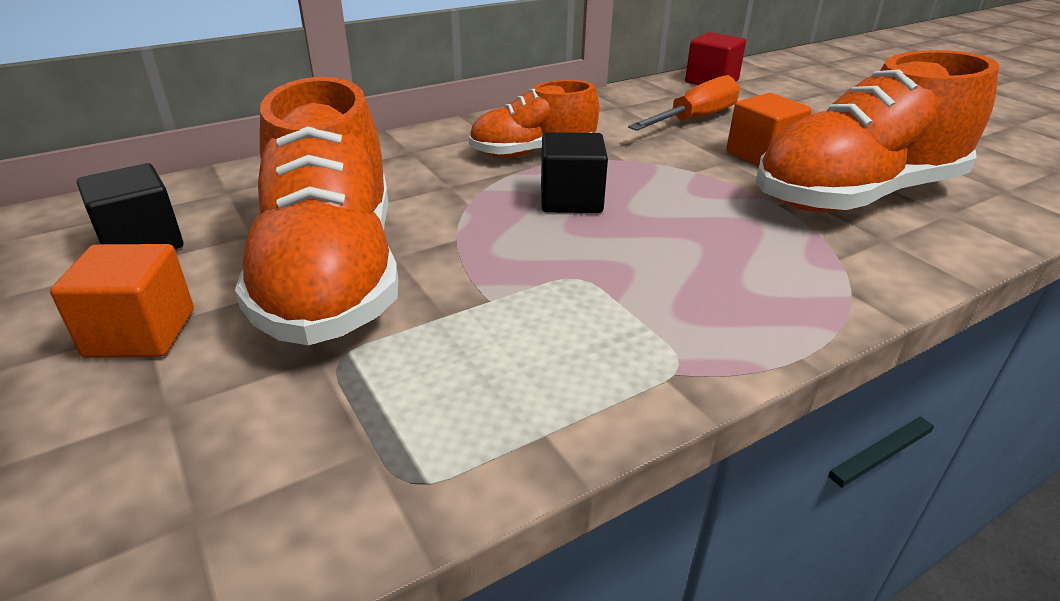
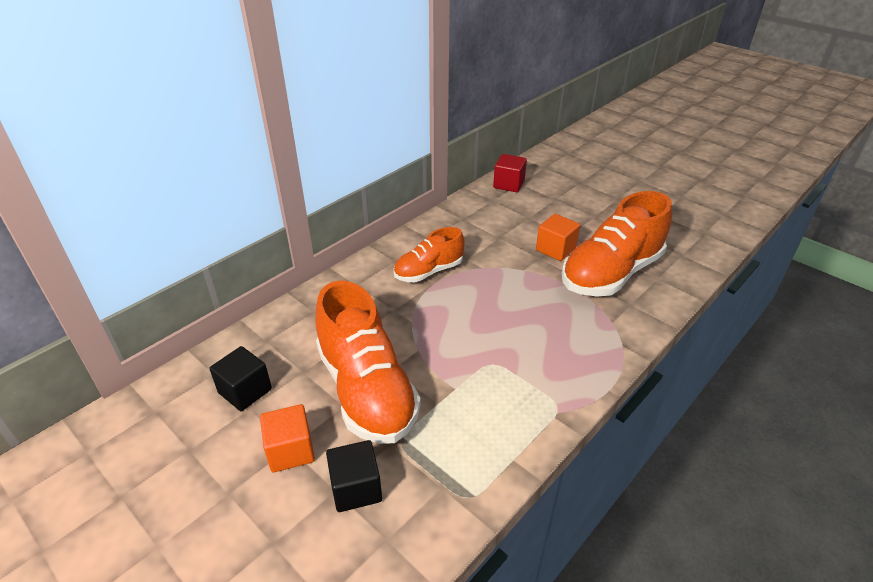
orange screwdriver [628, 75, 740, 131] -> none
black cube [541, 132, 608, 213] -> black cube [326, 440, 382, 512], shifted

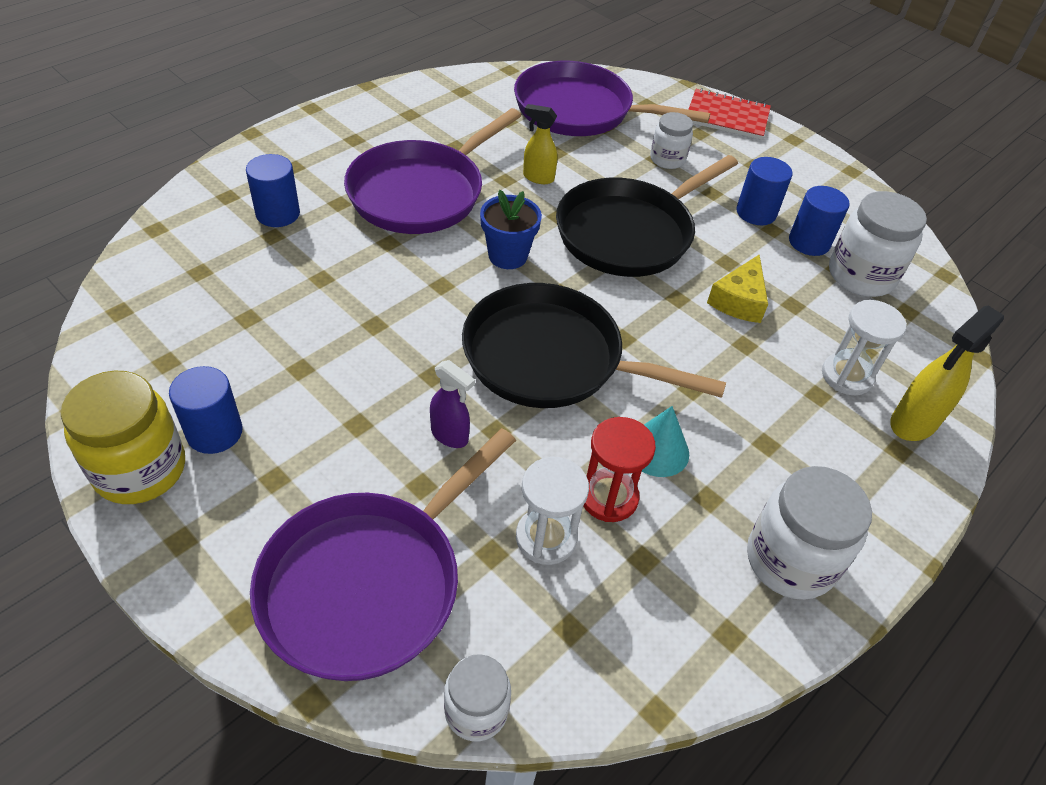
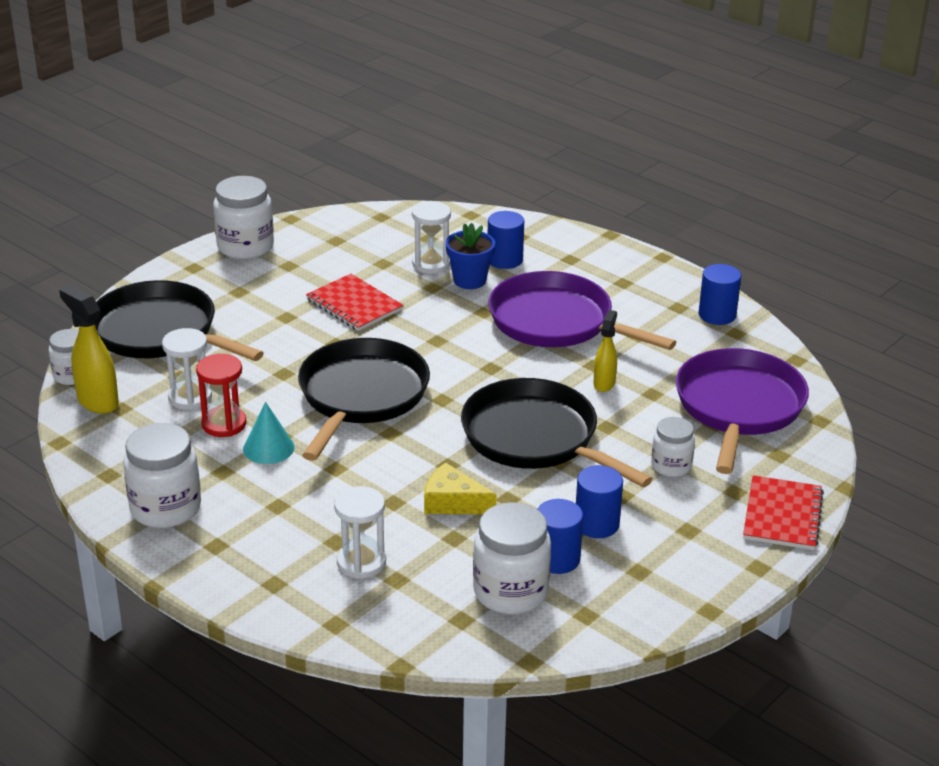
purple spray bottle [430, 360, 475, 448] -> none
none -> red notebook [306, 274, 403, 331]
none -> white hourglass [412, 201, 451, 274]
blue cylinder [169, 366, 243, 454] -> blue cylinder [698, 264, 741, 325], shifted
blue flower pot [480, 190, 542, 269] -> blue flower pot [446, 223, 495, 289], shifted
yellow spray bottle [890, 305, 1004, 441] -> yellow spray bottle [59, 285, 119, 414], shifted
yellow jar [61, 371, 185, 504] -> white jar [213, 176, 274, 259]
purple pan [250, 428, 516, 681] -> black pan [95, 280, 264, 361]

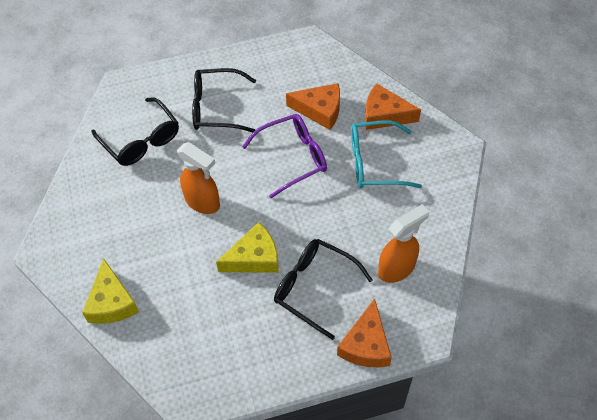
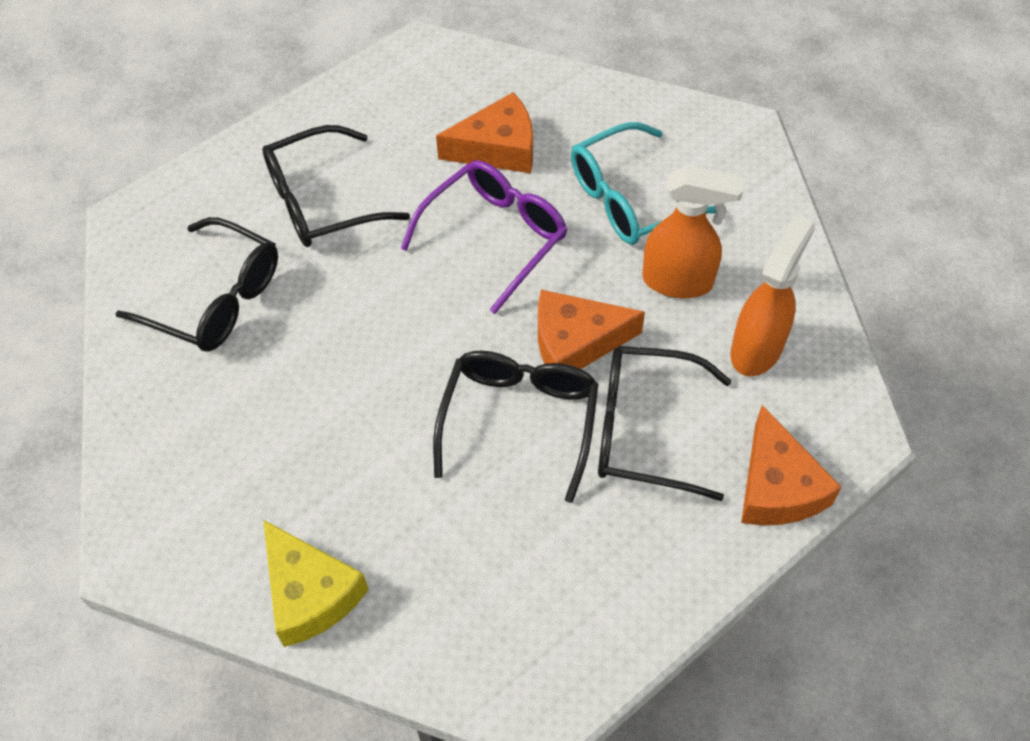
orange spray bottle [177, 142, 220, 214] -> orange spray bottle [643, 165, 744, 298], shifted
orange cheese [365, 83, 421, 130] -> orange cheese [538, 290, 645, 369], shifted
yellow cheese [216, 222, 279, 273] -> black glasses [433, 351, 598, 503]

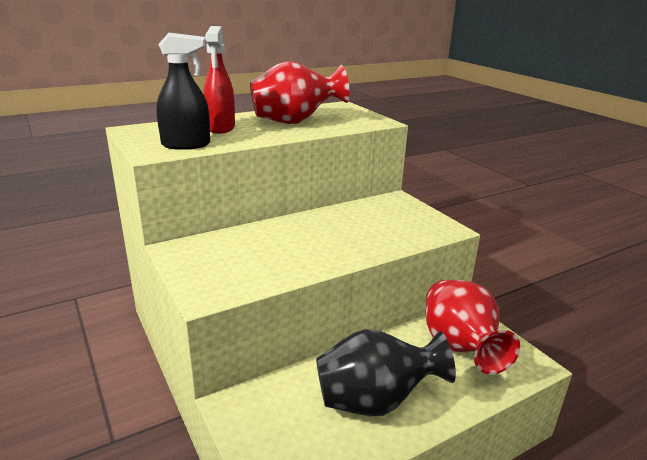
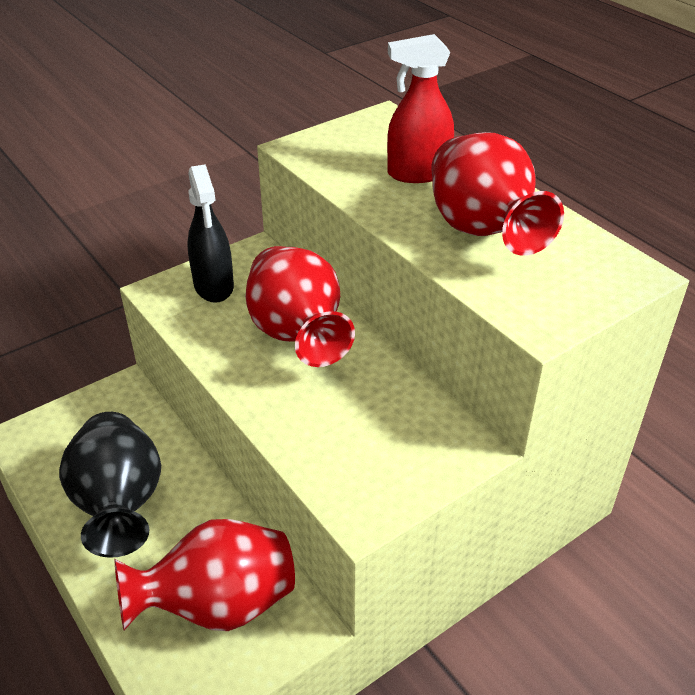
none -> red vase [245, 246, 355, 367]
black spray bottle [156, 33, 210, 150] -> black spray bottle [187, 164, 234, 303], shifted

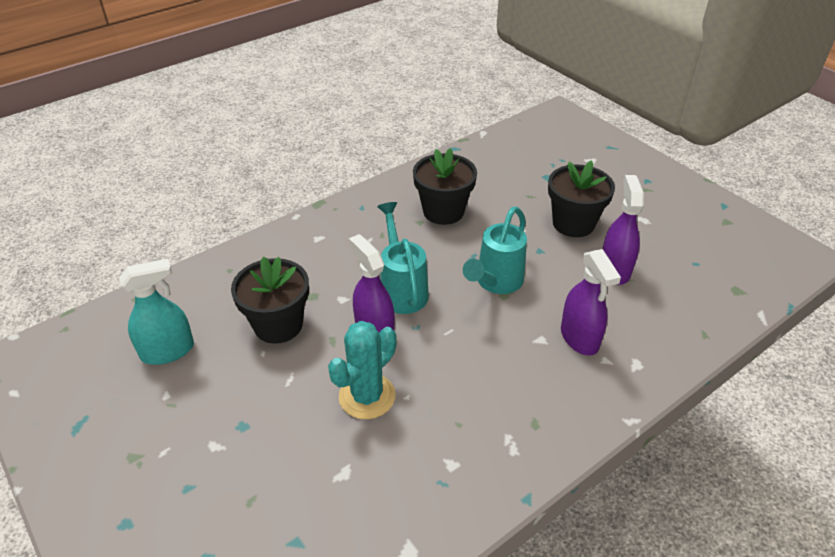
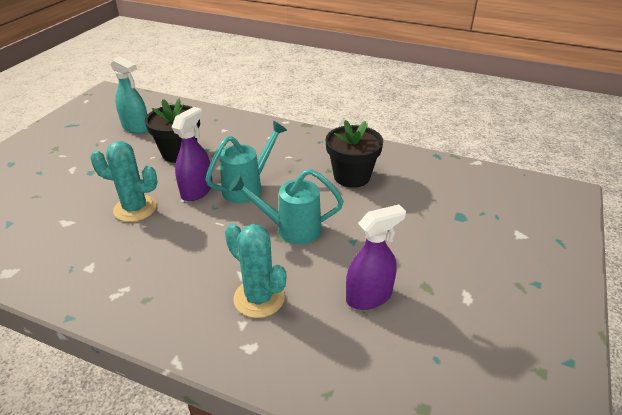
black flower pot [548, 160, 615, 237] -> none
purple spray bottle [561, 249, 621, 356] -> turquoise cactus [225, 224, 286, 318]

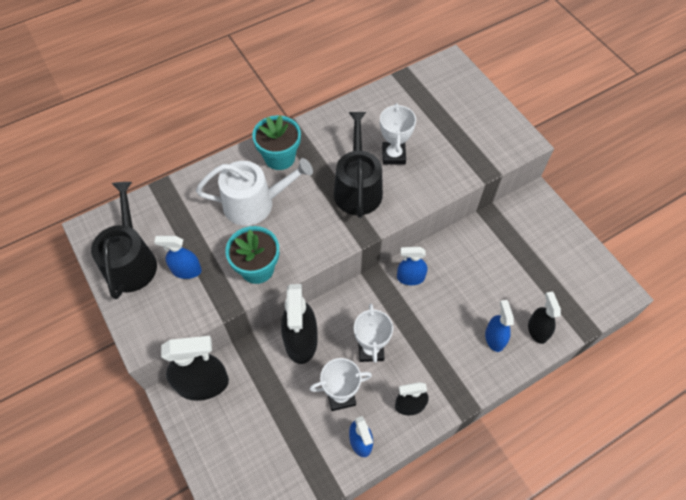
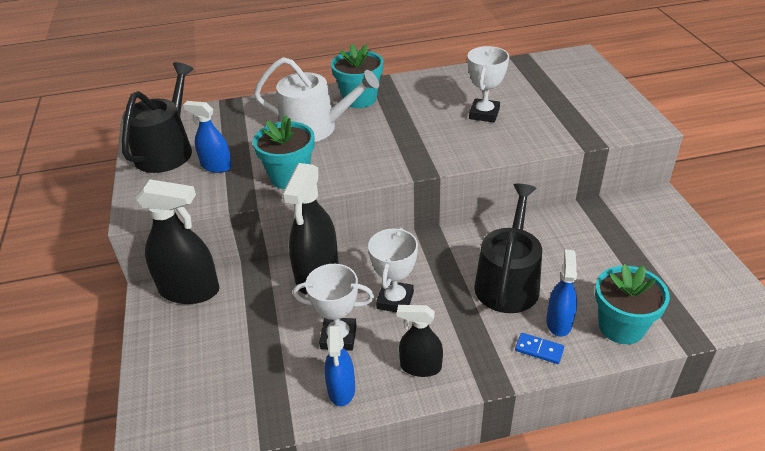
blue spray bottle [397, 247, 428, 285] -> none
none -> blue domino [515, 333, 564, 364]
black watering can [334, 112, 383, 218] -> black watering can [474, 184, 542, 313], shifted
black spray bottle [528, 292, 561, 344] -> turquoise flower pot [595, 264, 670, 344]

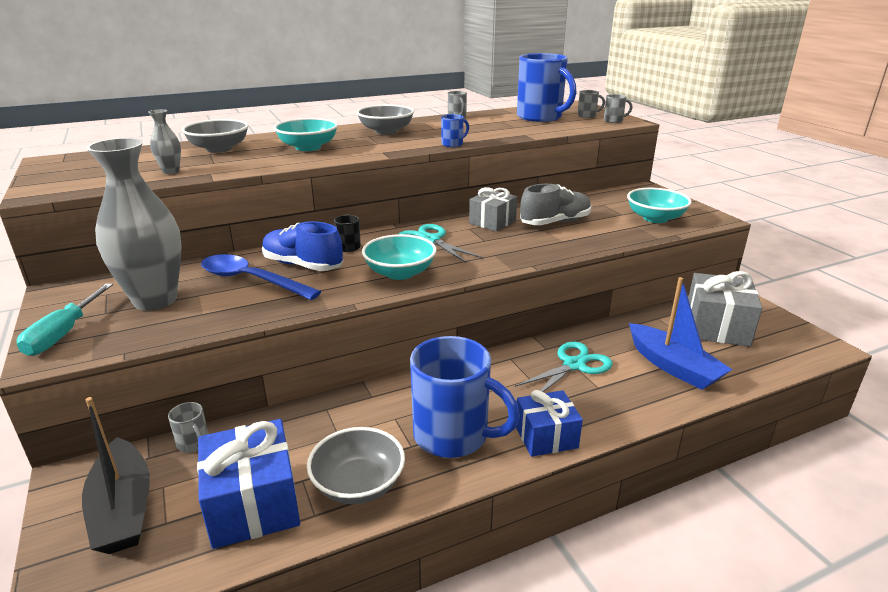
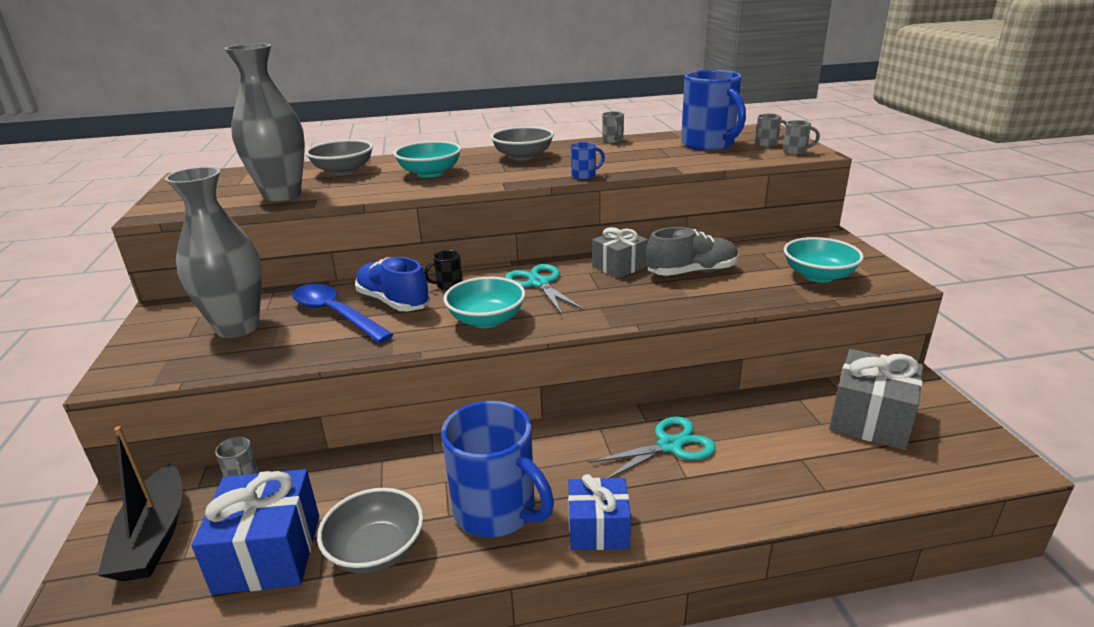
turquoise screwdriver [17, 283, 113, 356] -> none
blue boat [629, 277, 733, 390] -> none
grey vase [148, 109, 181, 174] -> grey vase [224, 44, 305, 201], x2.32

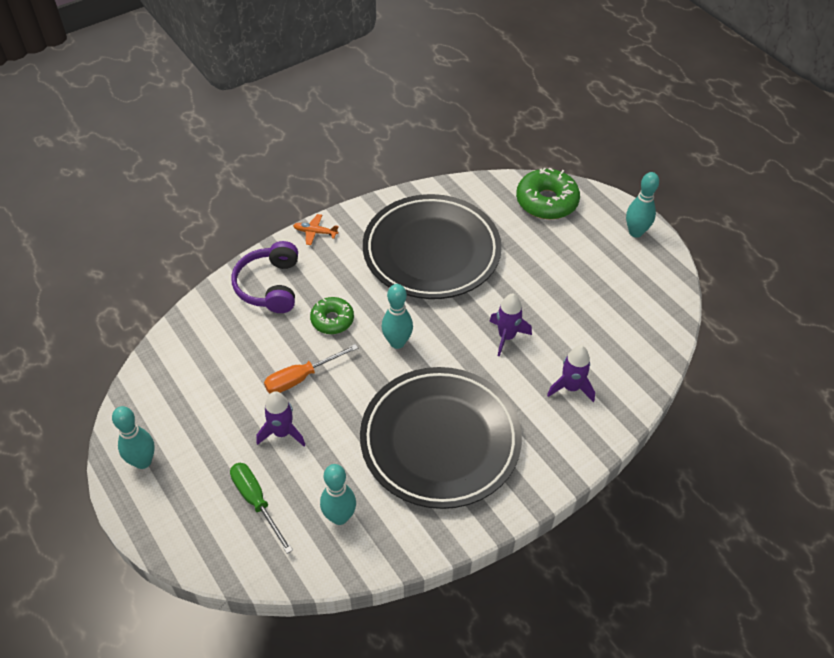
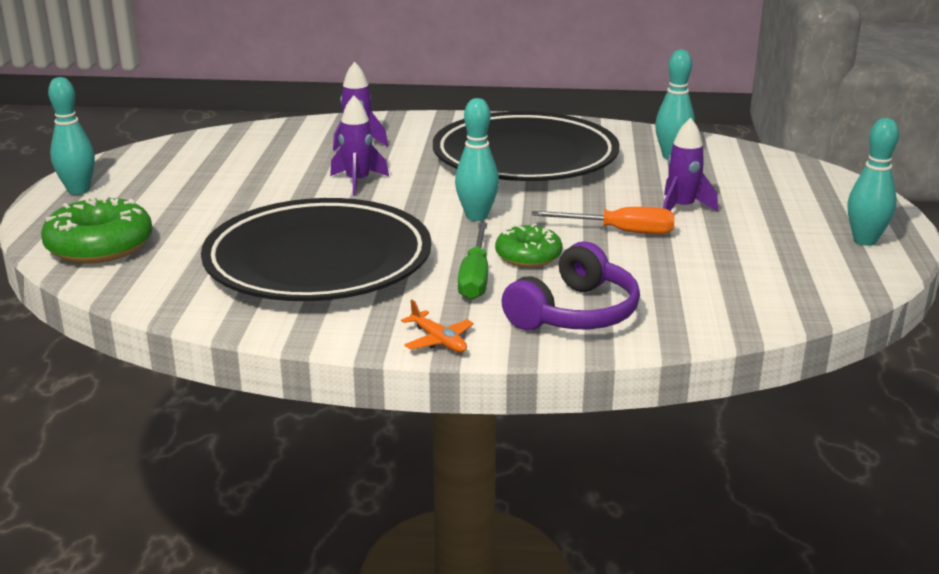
green screwdriver [230, 463, 293, 554] -> green screwdriver [458, 223, 488, 300], shifted

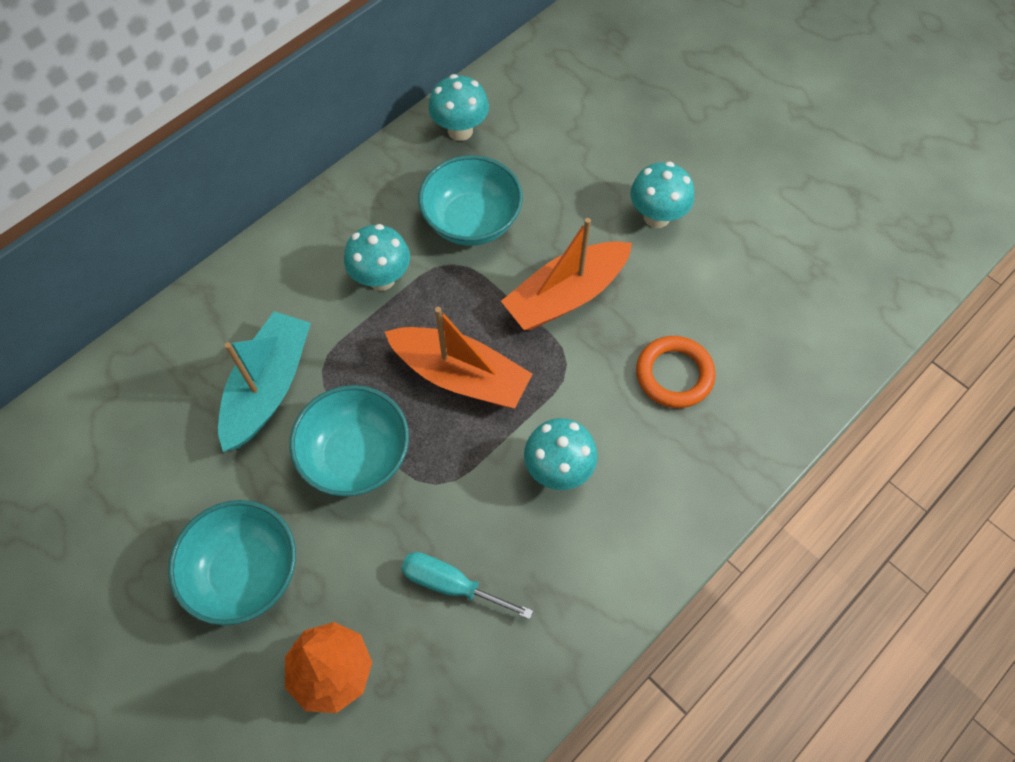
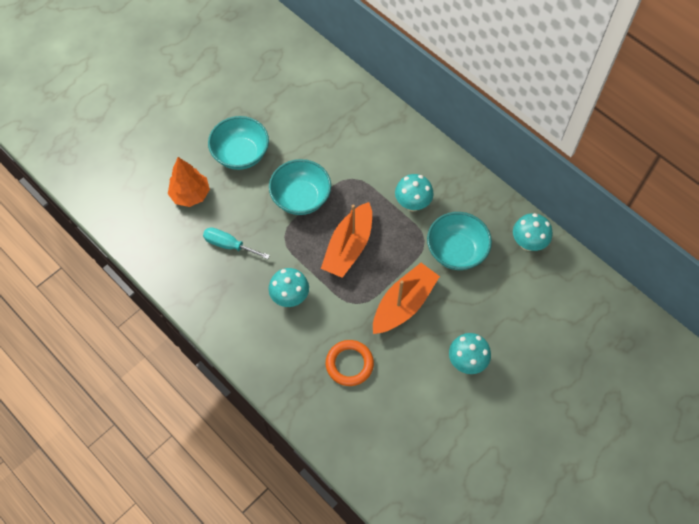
turquoise boat [218, 311, 311, 452] -> none
turquoise screwdriver [401, 552, 533, 619] -> turquoise screwdriver [203, 227, 270, 259], 90 degrees counterclockwise
orange boat [501, 218, 632, 330] -> orange boat [373, 263, 440, 334], 75 degrees clockwise

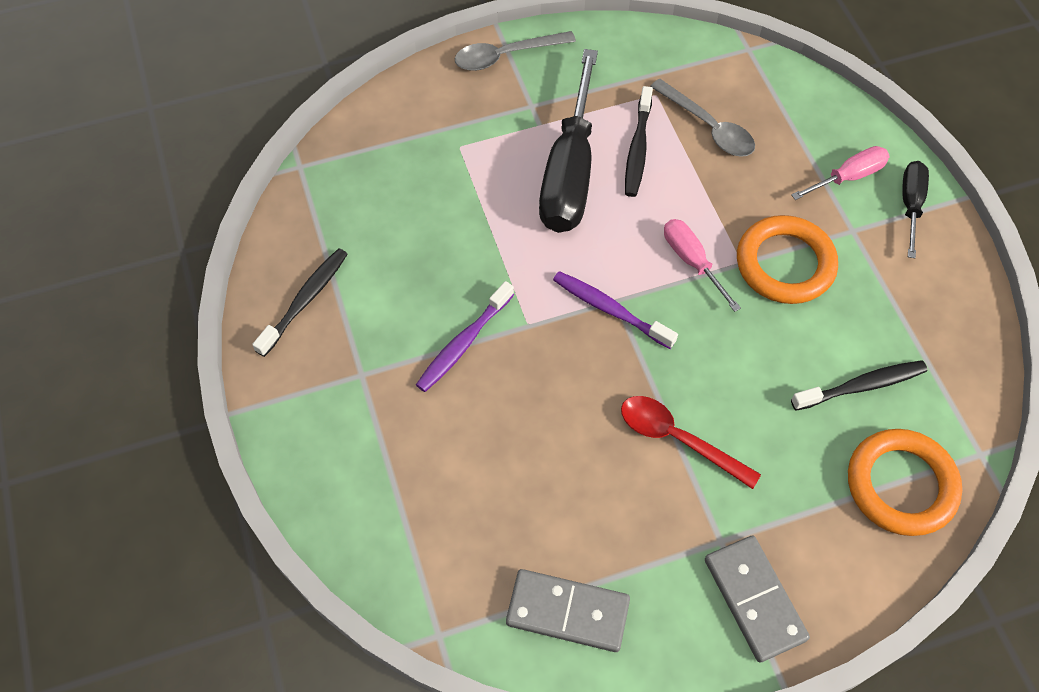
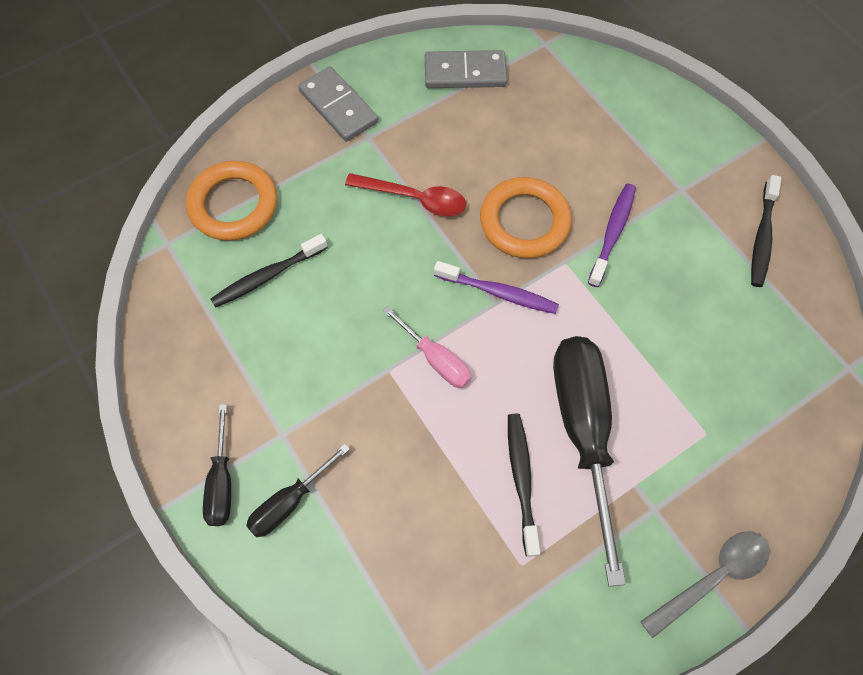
grey spoon [650, 79, 755, 157] -> none
orange ring [737, 215, 838, 304] -> orange ring [480, 177, 572, 258], shifted
pink screwdriver [791, 146, 890, 200] -> black screwdriver [246, 444, 350, 537]

